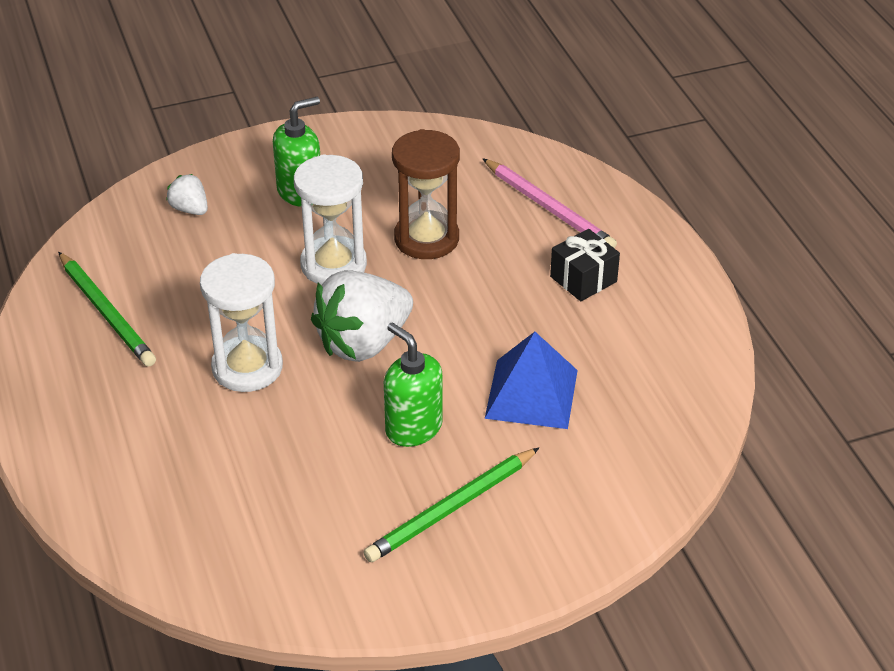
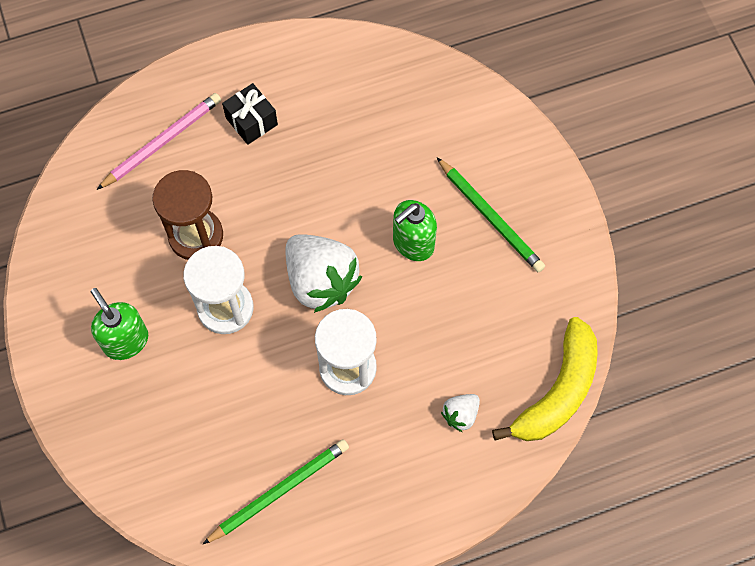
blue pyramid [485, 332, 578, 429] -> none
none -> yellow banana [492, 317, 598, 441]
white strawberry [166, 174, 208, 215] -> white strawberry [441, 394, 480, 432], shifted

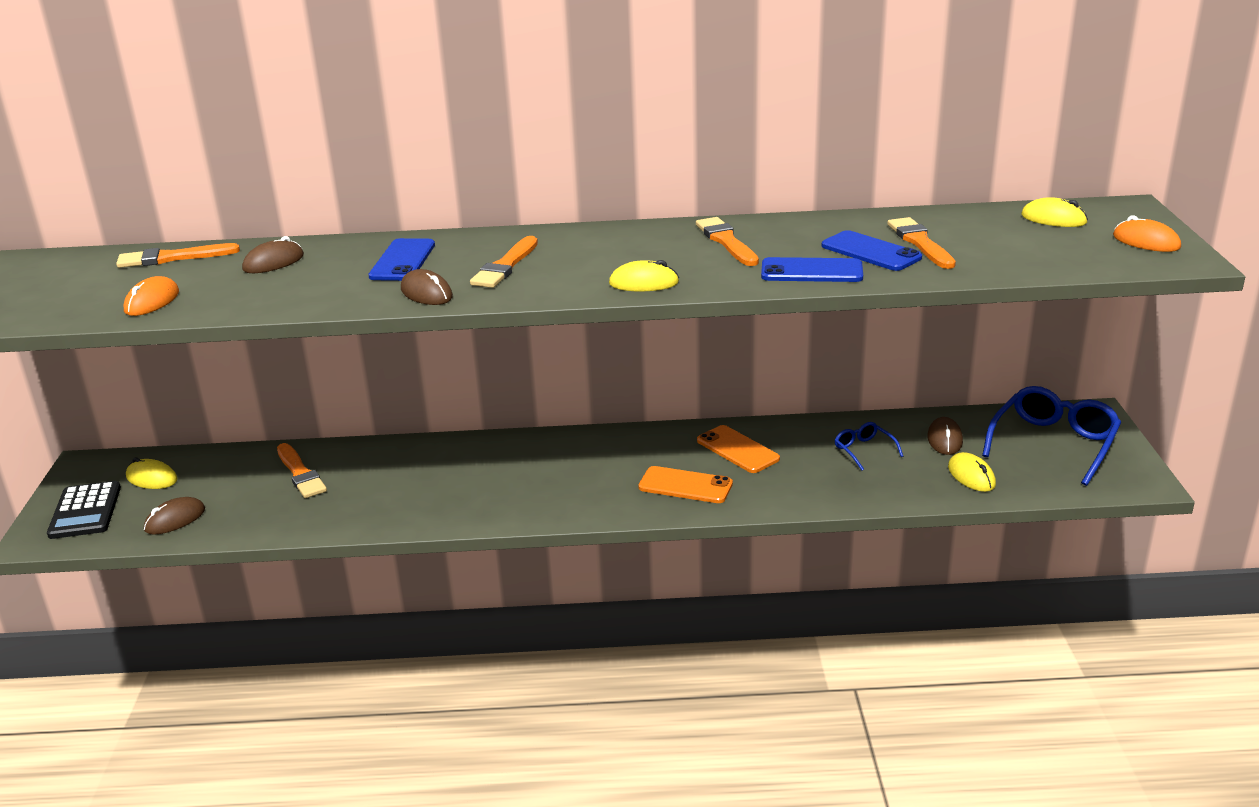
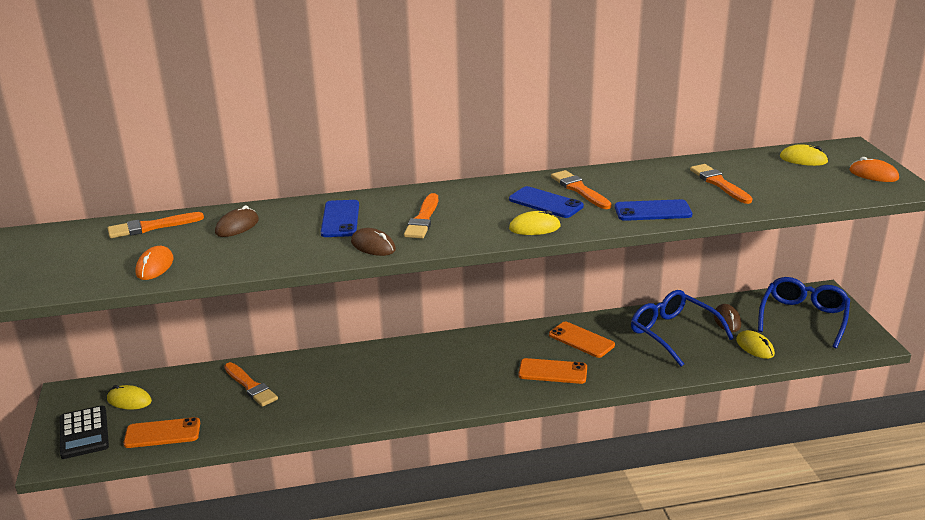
blue phone [821, 230, 922, 271] -> blue phone [509, 186, 584, 218], shifted
brown mouse [144, 497, 205, 535] -> orange phone [123, 417, 200, 448]
blue glasses [835, 422, 904, 471] -> blue glasses [631, 290, 734, 366], x2.02

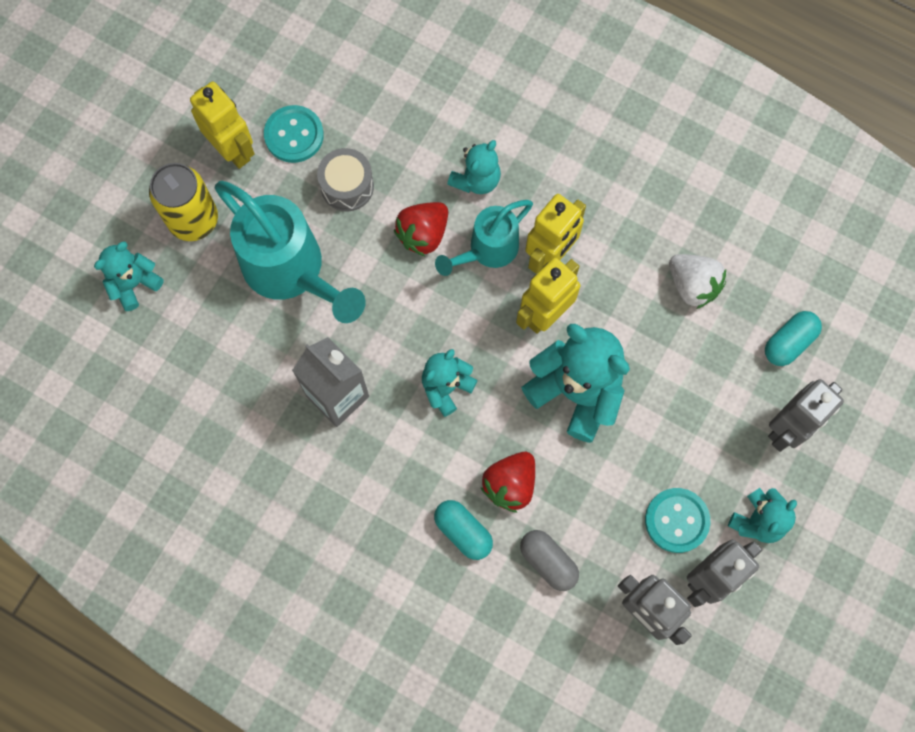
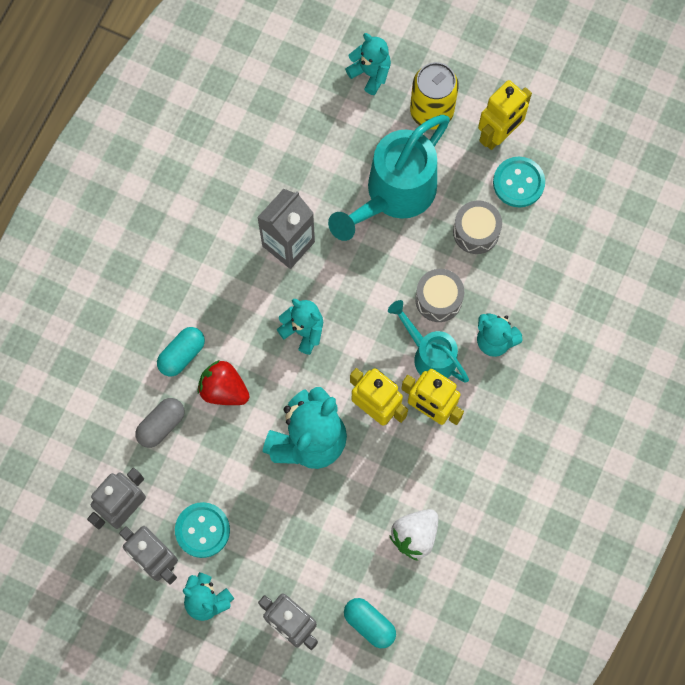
red strawberry [394, 202, 448, 256] -> grey drum [415, 269, 464, 322]

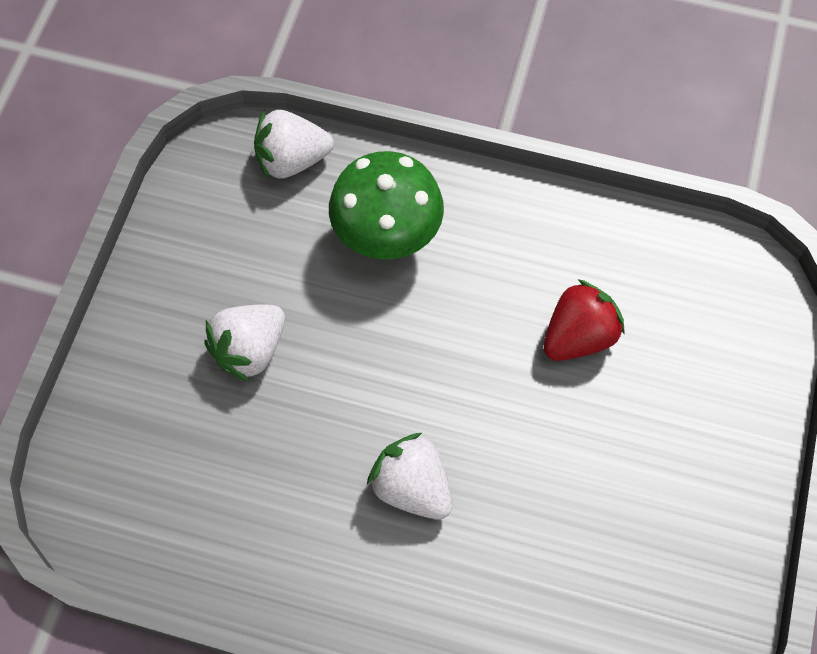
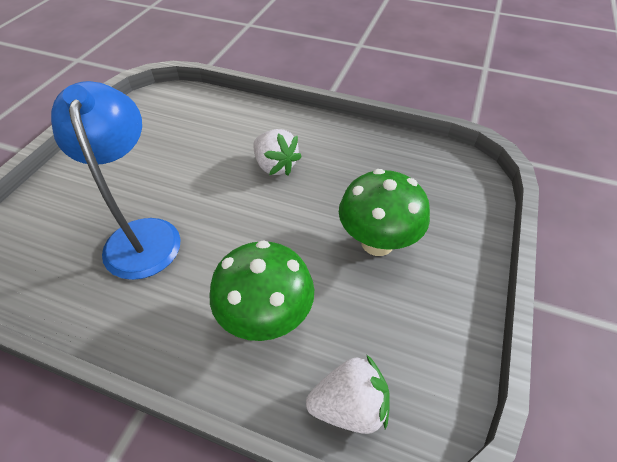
white strawberry [205, 305, 285, 382] -> green mushroom [339, 169, 430, 256]
red strawberry [543, 279, 625, 361] -> blue lamp [51, 81, 181, 280]

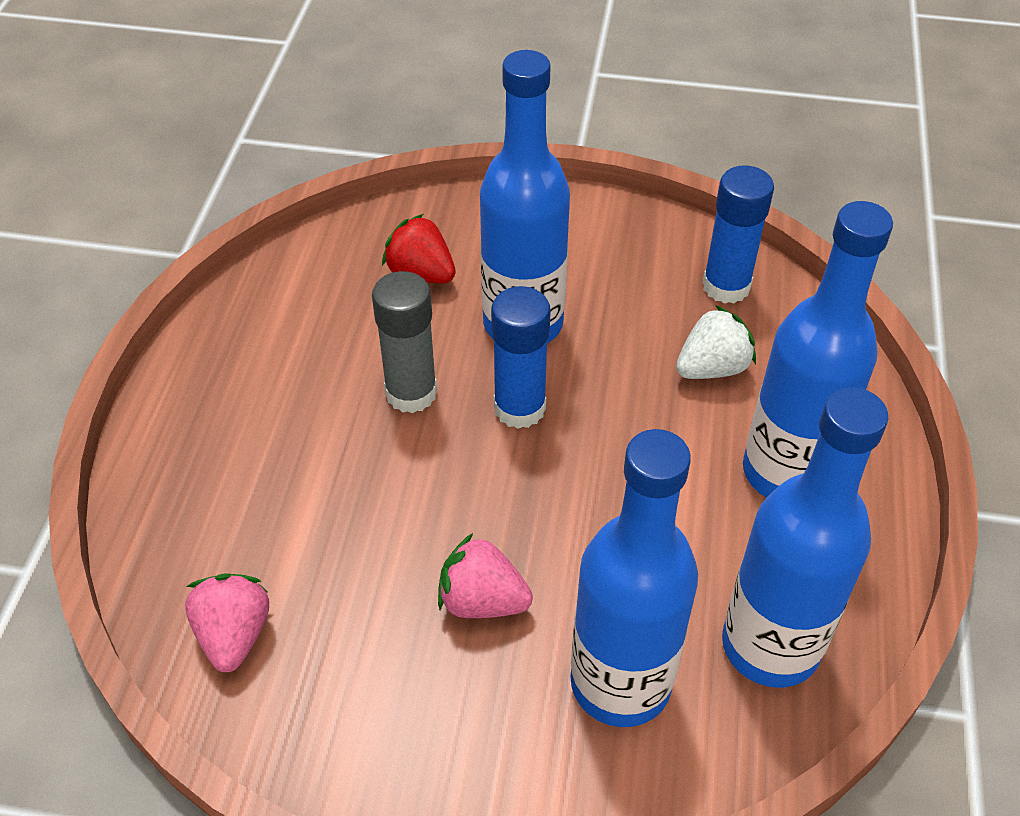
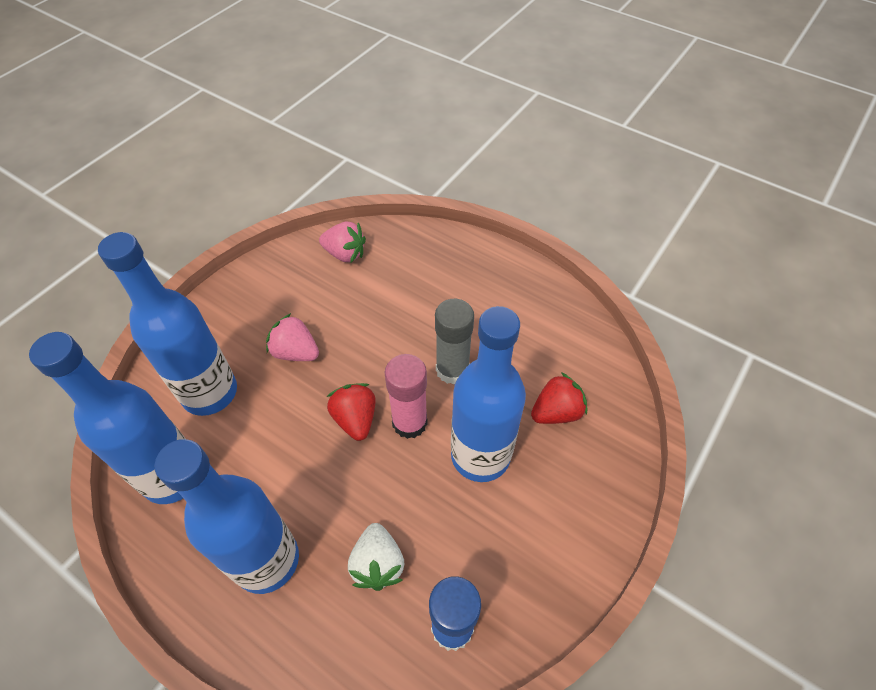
none -> red strawberry [327, 383, 376, 441]
blue glue stick [491, 286, 551, 429] -> pink glue stick [385, 354, 428, 439]
pink strawberry [438, 533, 533, 618] -> pink strawberry [266, 313, 319, 361], 105 degrees counterclockwise

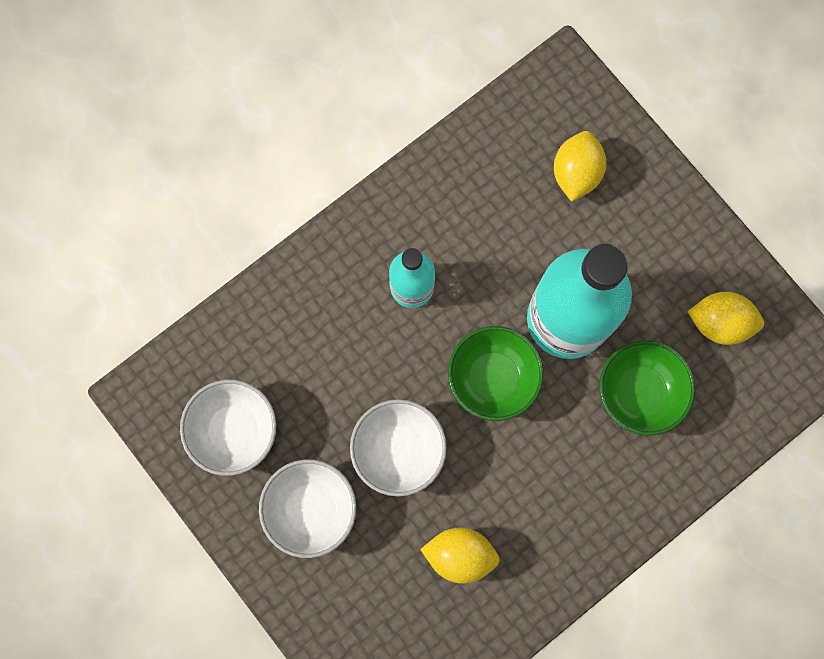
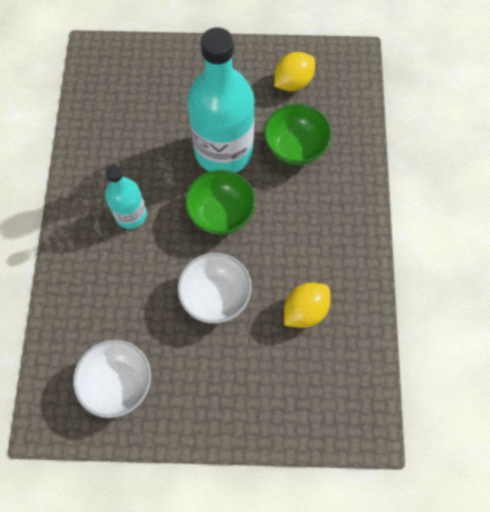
white bowl [259, 459, 357, 558] -> none
yellow lemon [554, 131, 606, 202] -> none

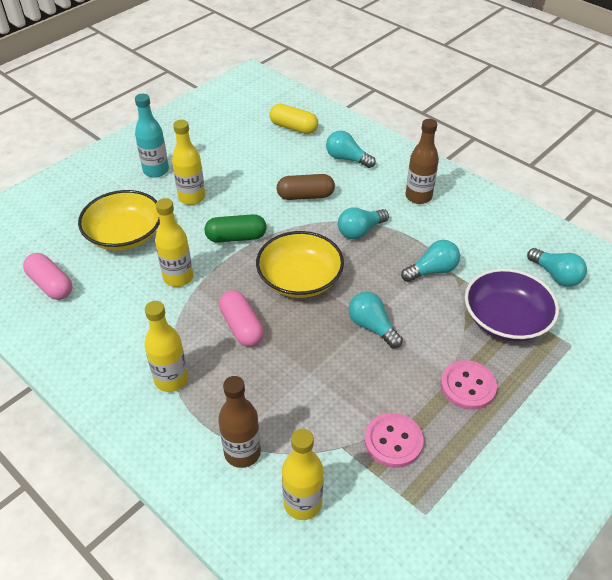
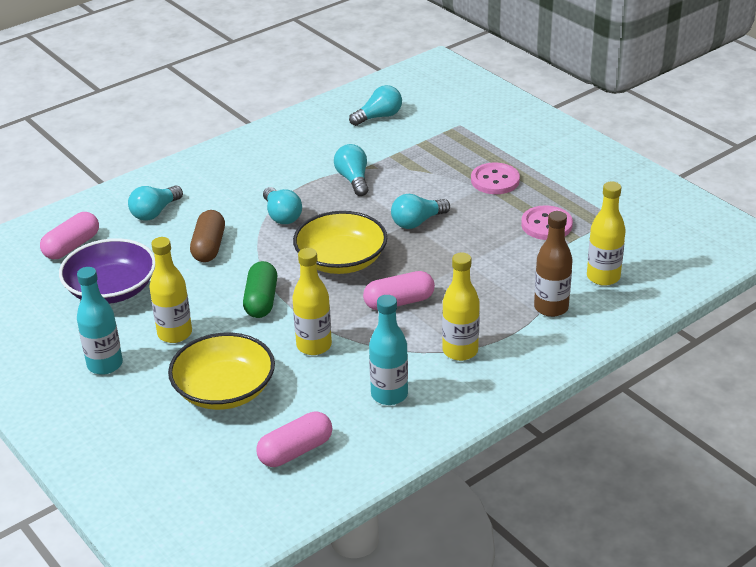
brown bottle [406, 119, 439, 204] -> none
none -> turquoise bottle [369, 295, 408, 405]
purple bowl [465, 268, 559, 342] -> purple bowl [59, 238, 155, 304], shifted
yellow capsule [269, 104, 318, 134] -> pink capsule [40, 212, 99, 259]

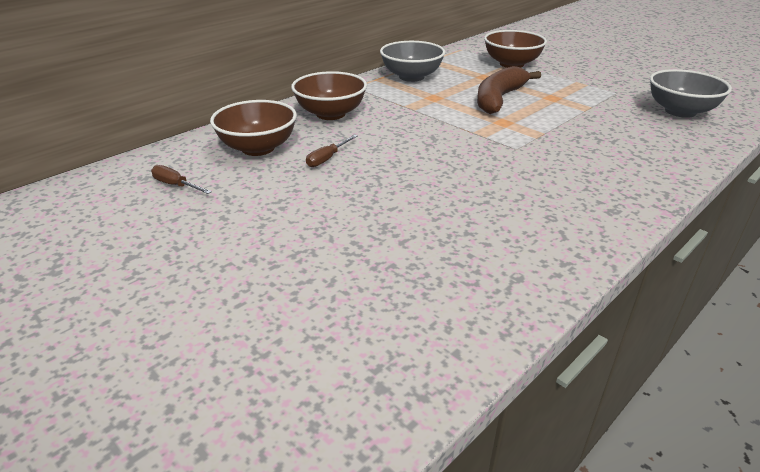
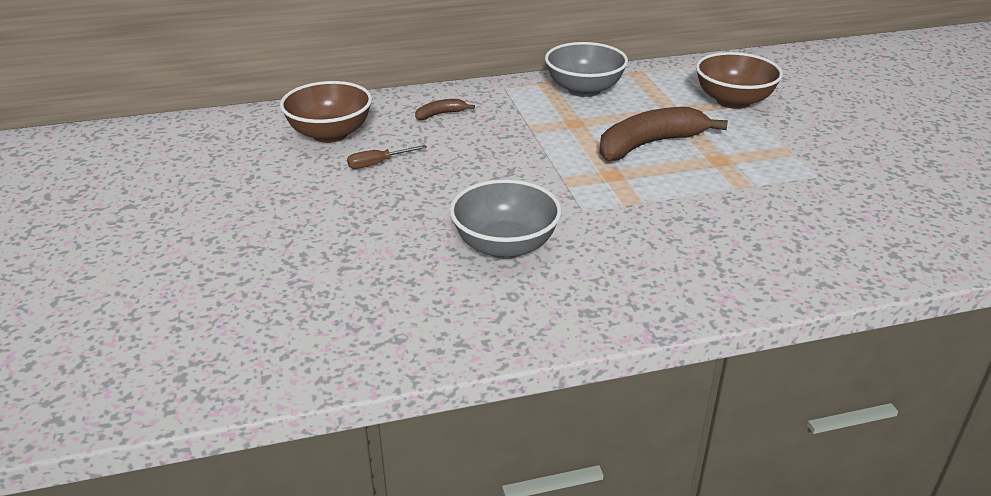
brown screwdriver [151, 165, 212, 194] -> none
grey bowl [650, 69, 732, 118] -> grey bowl [450, 179, 562, 259], shifted
brown bowl [291, 71, 367, 120] -> brown banana [415, 99, 475, 120]

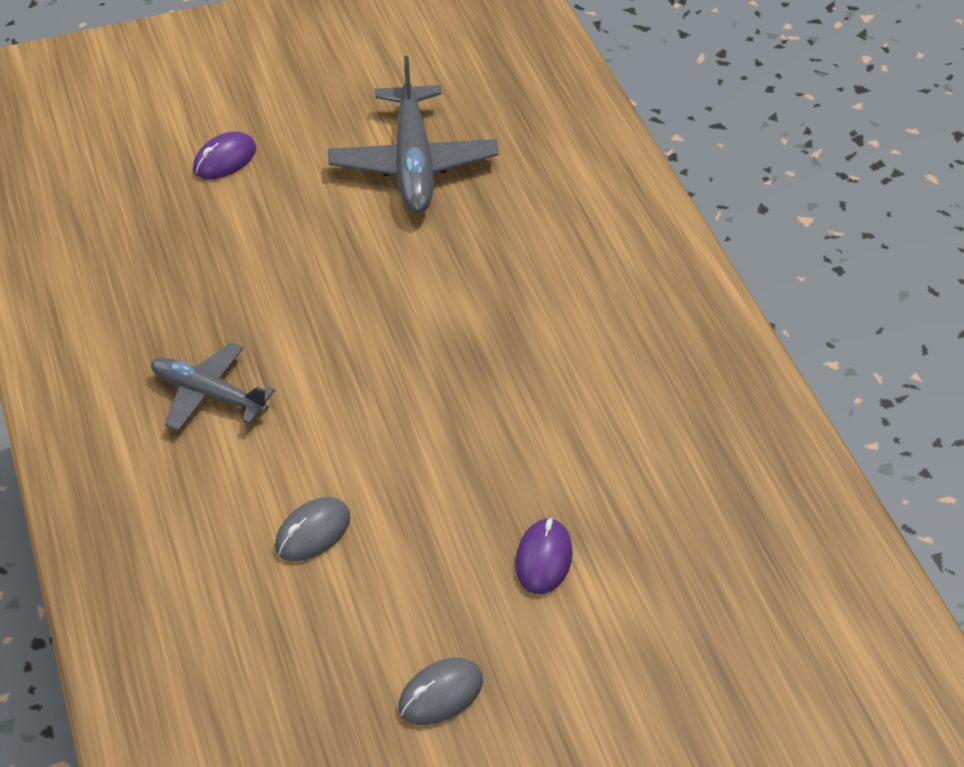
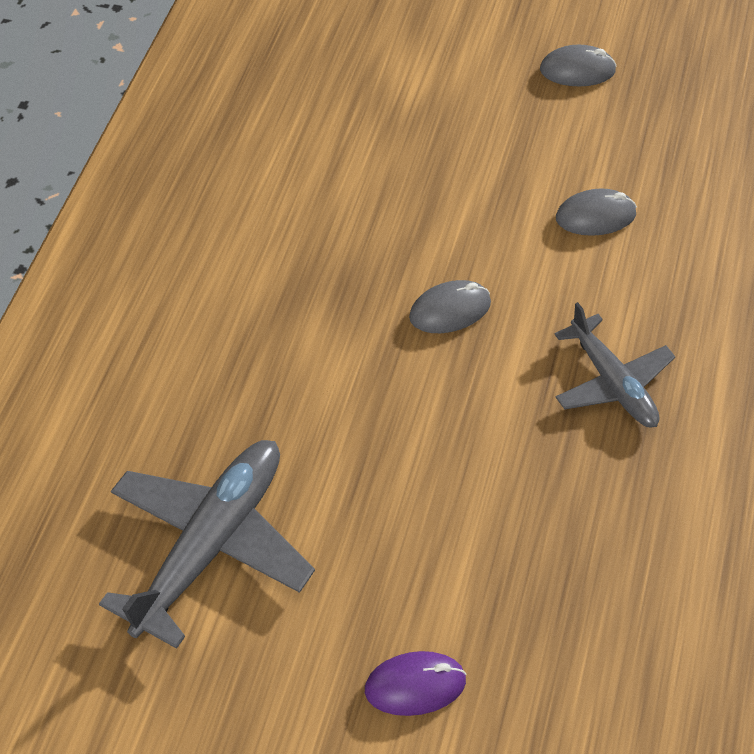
purple mouse [515, 518, 573, 594] -> none
none -> grey mouse [409, 280, 491, 333]

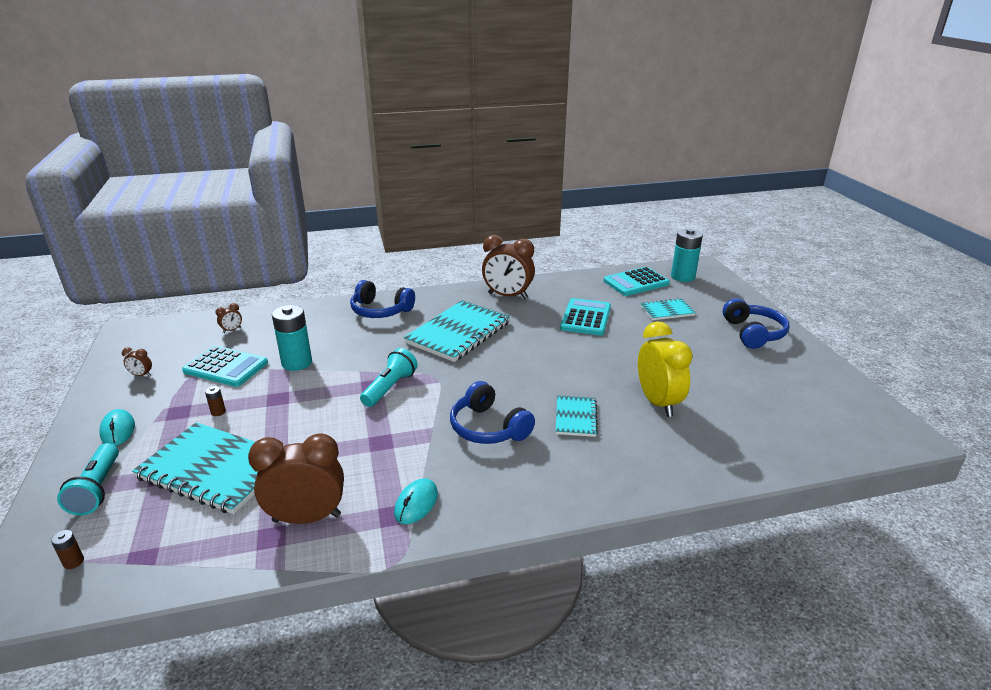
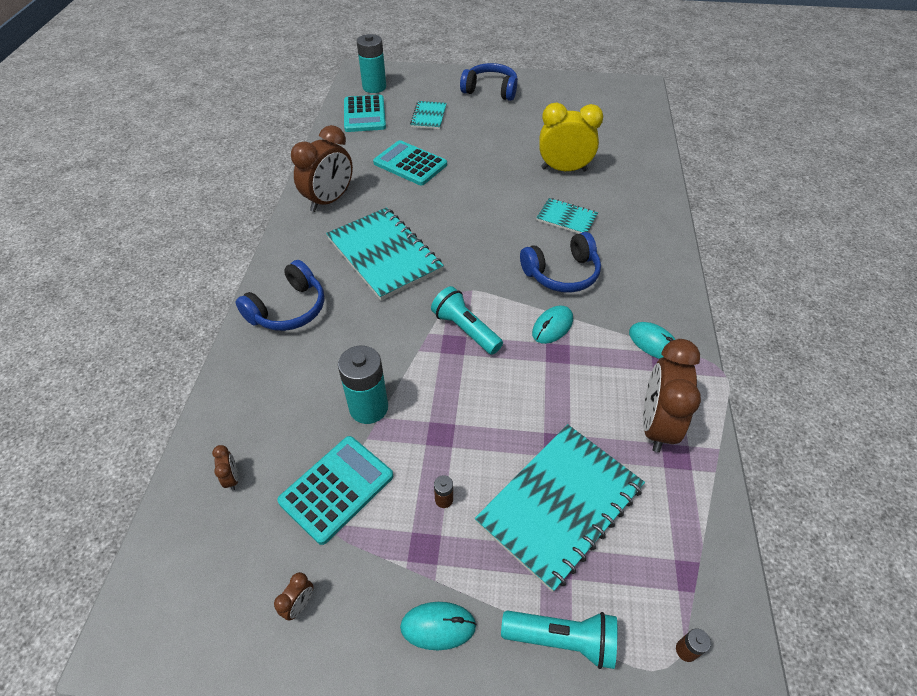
none -> turquoise mouse [532, 305, 573, 344]

